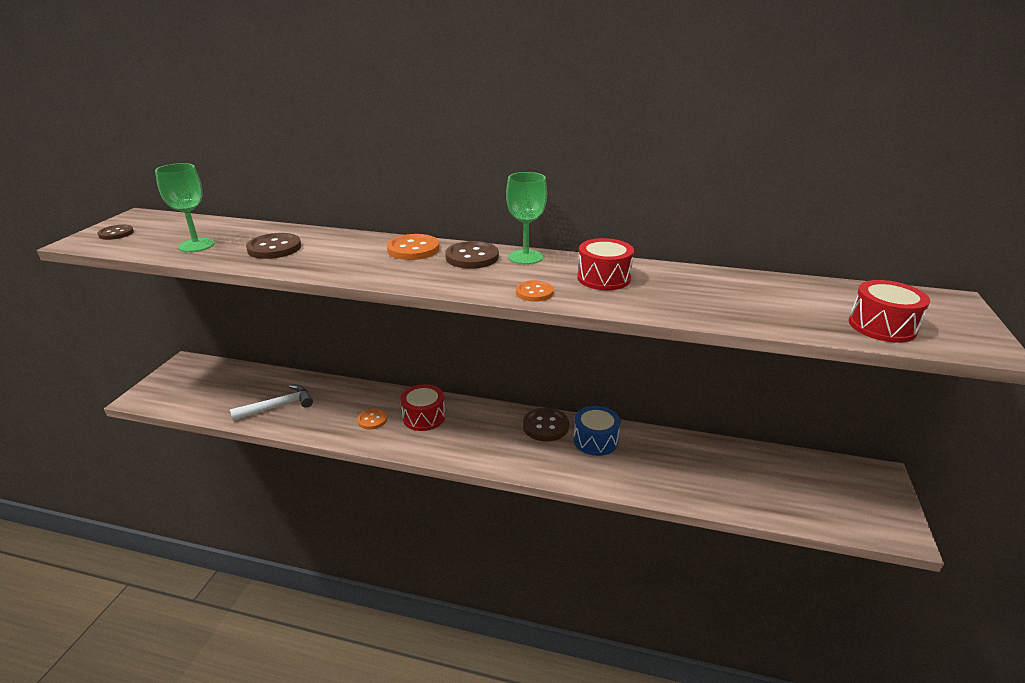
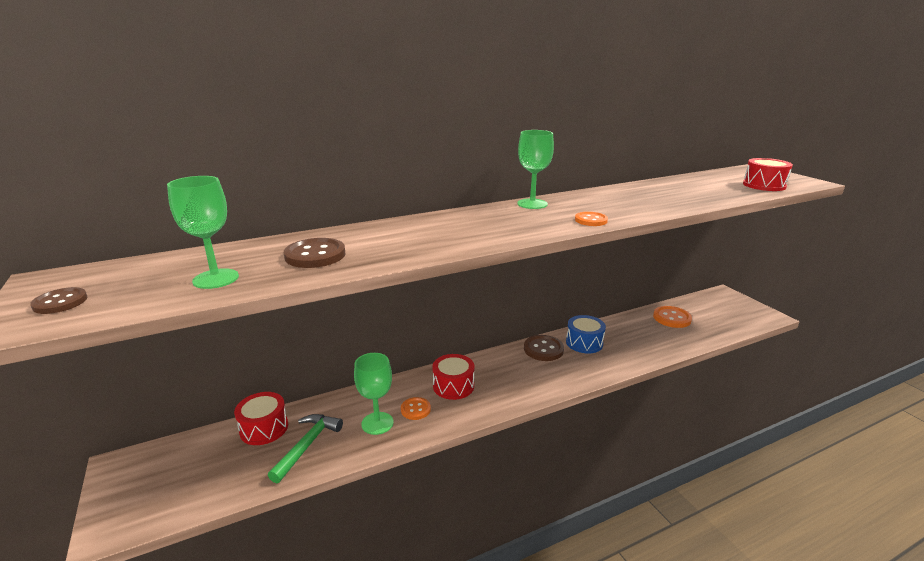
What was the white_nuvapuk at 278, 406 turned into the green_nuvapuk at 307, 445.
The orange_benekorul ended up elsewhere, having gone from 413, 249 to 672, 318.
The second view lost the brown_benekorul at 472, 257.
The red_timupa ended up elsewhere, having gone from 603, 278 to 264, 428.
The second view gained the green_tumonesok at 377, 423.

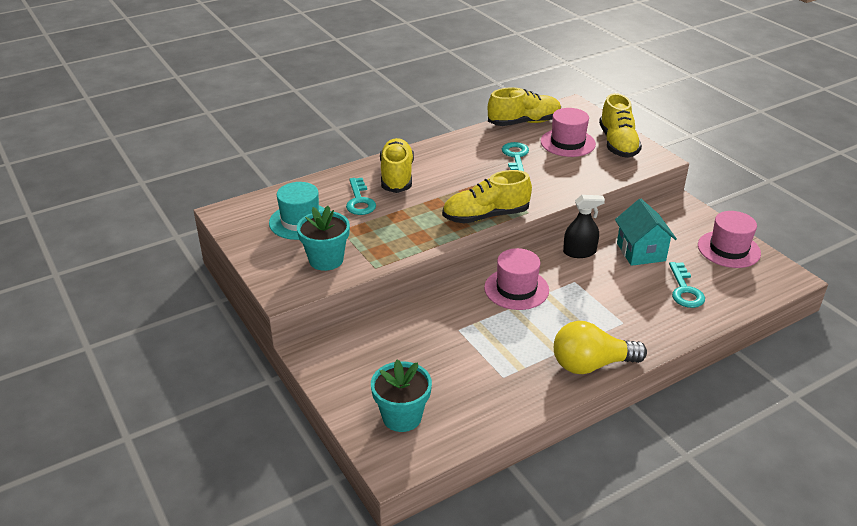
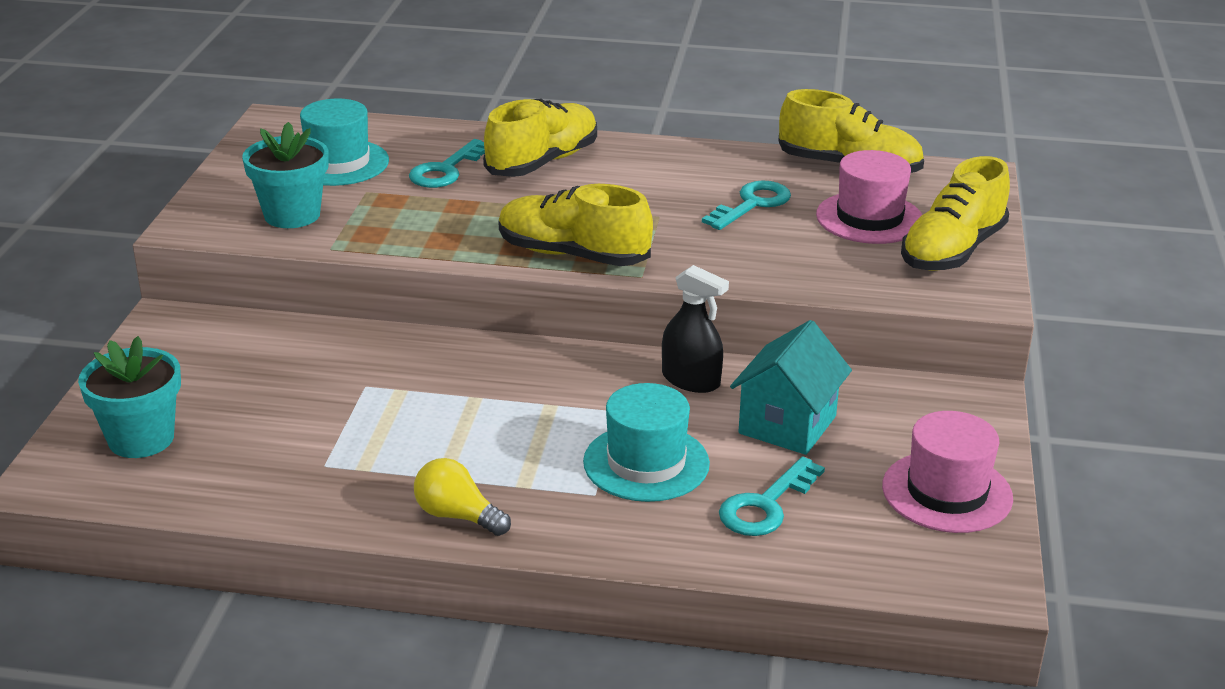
The second view lost the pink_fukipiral at 516, 289.
The size of the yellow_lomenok at 591, 365 changed by a factor of 0.61.
The second view gained the turquoise_fukipiral at 646, 463.

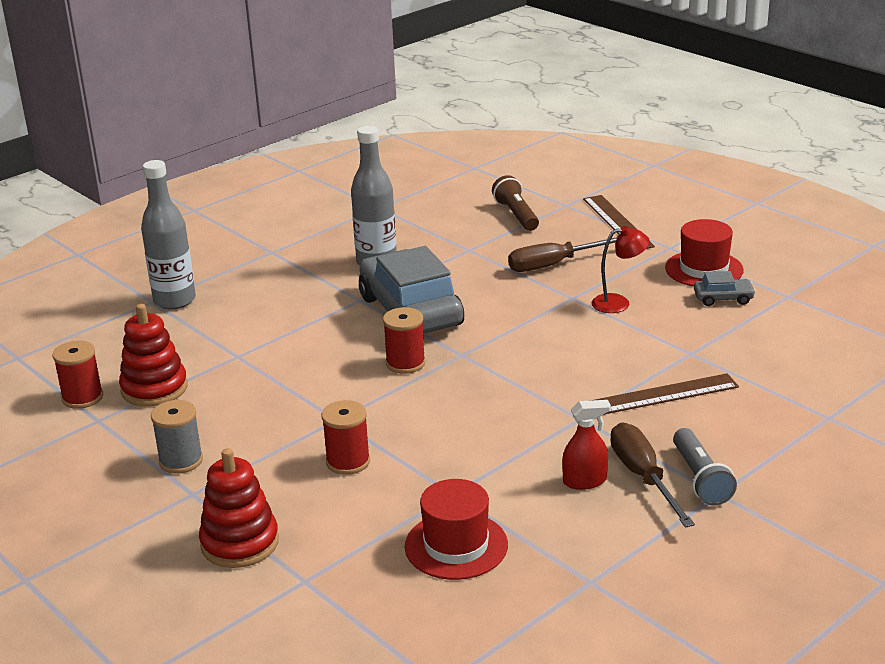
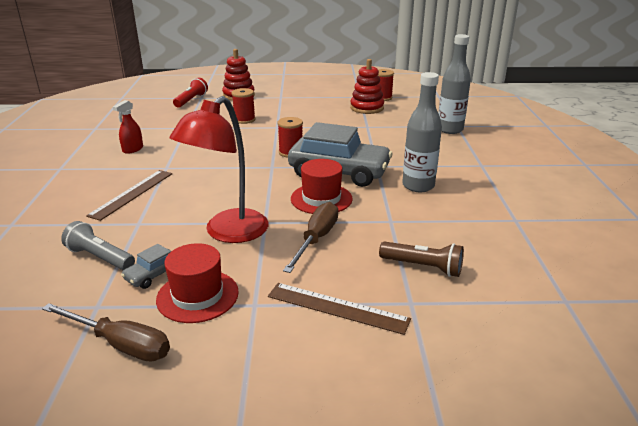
The second view lost the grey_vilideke at 181, 461.
The red_fukipiral ended up elsewhere, having gone from 456, 546 to 321, 199.
The size of the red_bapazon at 618, 303 changed by a factor of 1.94.
The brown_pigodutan ended up elsewhere, having gone from 643, 477 to 120, 344.
The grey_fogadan ended up elsewhere, having gone from 700, 479 to 100, 258.
The second view gained the red_fogadan at 191, 100.

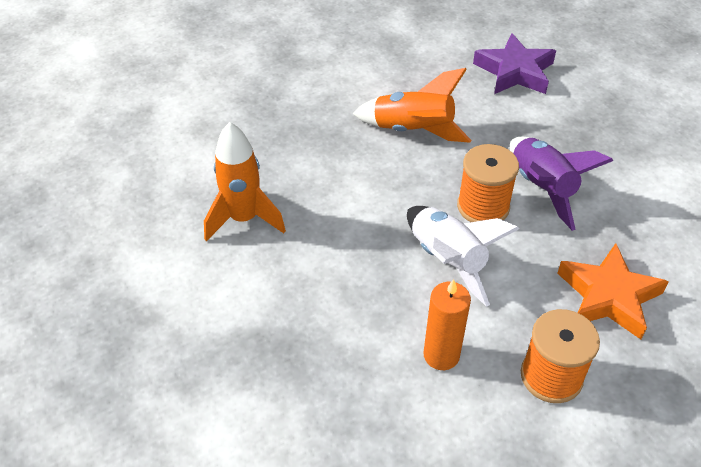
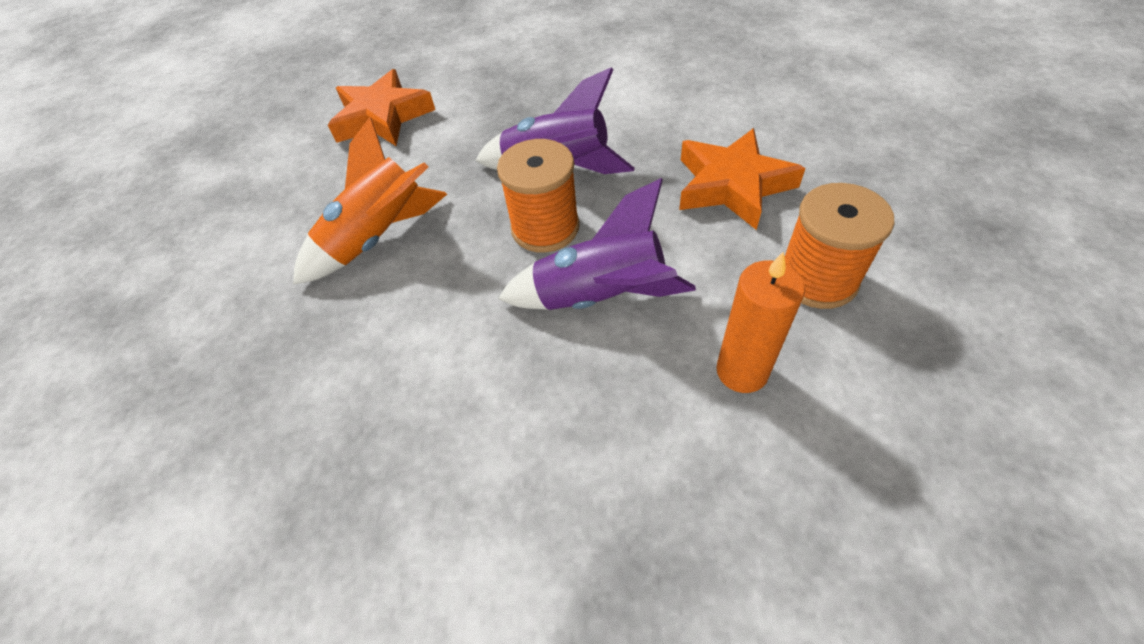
The second view lost the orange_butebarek at 244, 219.
What was the white_butebarek at 447, 261 turned into the purple_butebarek at 601, 297.
What was the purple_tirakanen at 515, 71 turned into the orange_tirakanen at 383, 117.

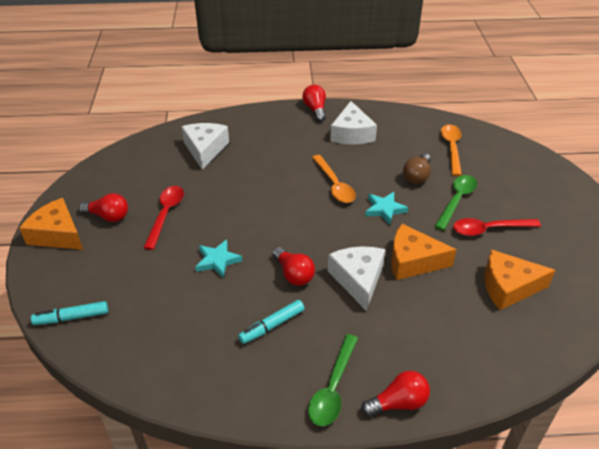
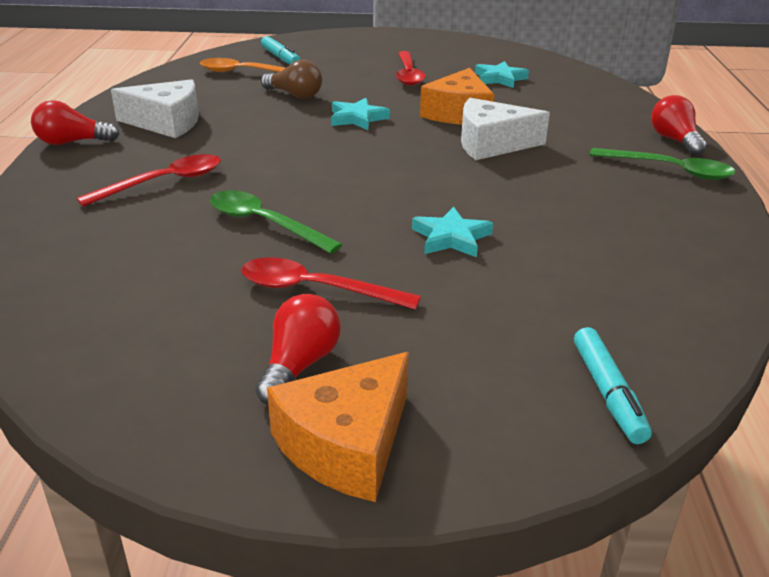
The second view lost the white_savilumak at 205, 149.
The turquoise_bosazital ended up elsewhere, having gone from 272, 325 to 280, 58.
The second view lost the red_lomenok at 293, 274.
The second view lost the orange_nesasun at 334, 185.
The green_nesasun ended up elsewhere, having gone from 456, 200 to 264, 224.
Where the orange_savilumak stood at 508, 287, the turquoise_tirakanen came to stand at 499, 78.
The second view gained the red_nesasun at 163, 183.

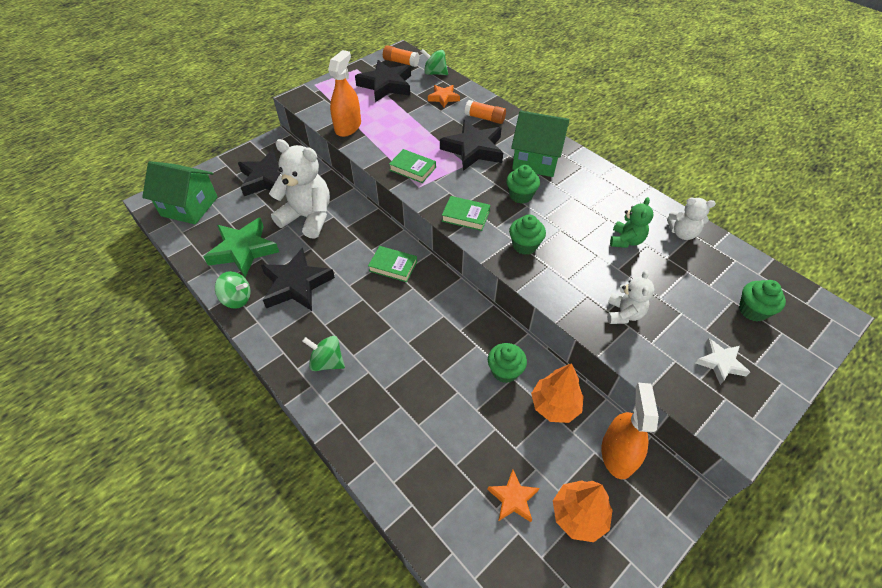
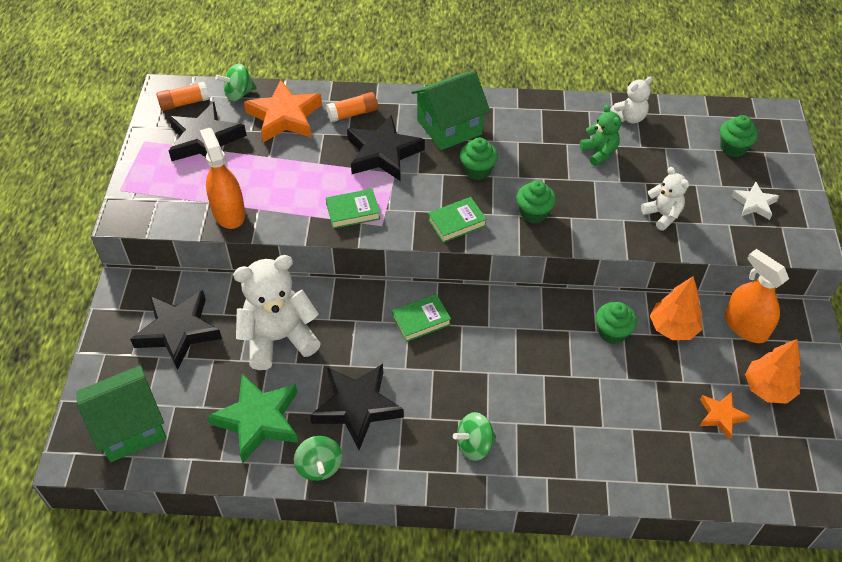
The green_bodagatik at 237, 299 ended up facing another way, 105 degrees clockwise from before.
The size of the orange_tirakanen at 443, 98 changed by a factor of 1.84.

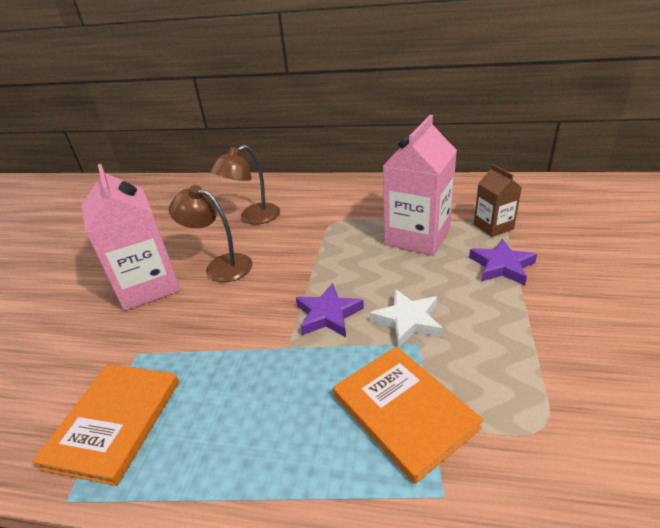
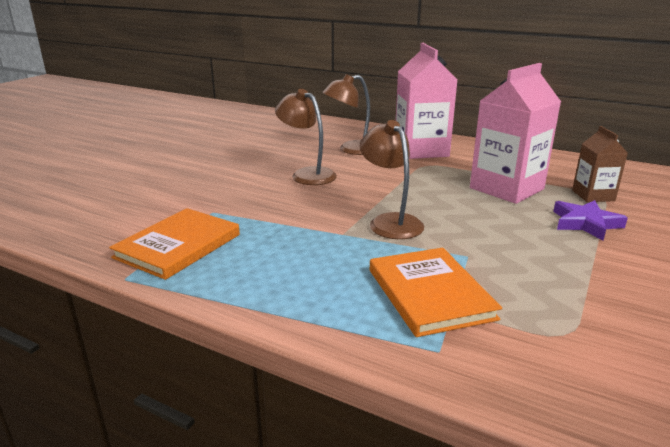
The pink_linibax ended up elsewhere, having gone from 148, 286 to 421, 150.
Where the purple_tirakanen stood at 328, 314, the brown_bapazon came to stand at 390, 222.
The second view lost the white_tirakanen at 408, 321.

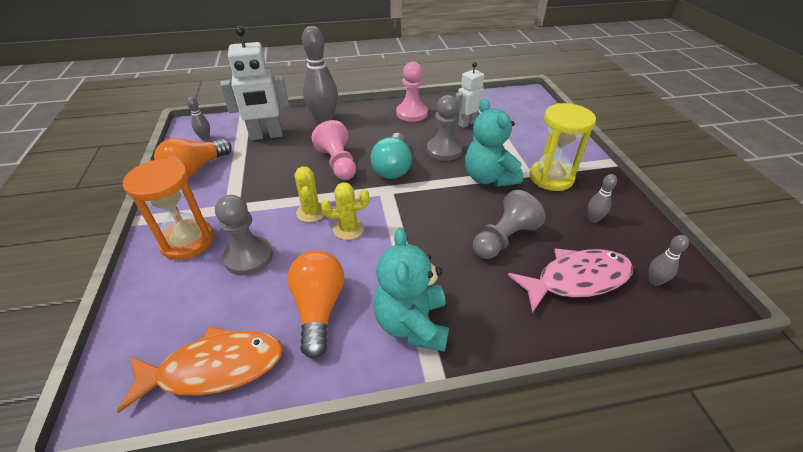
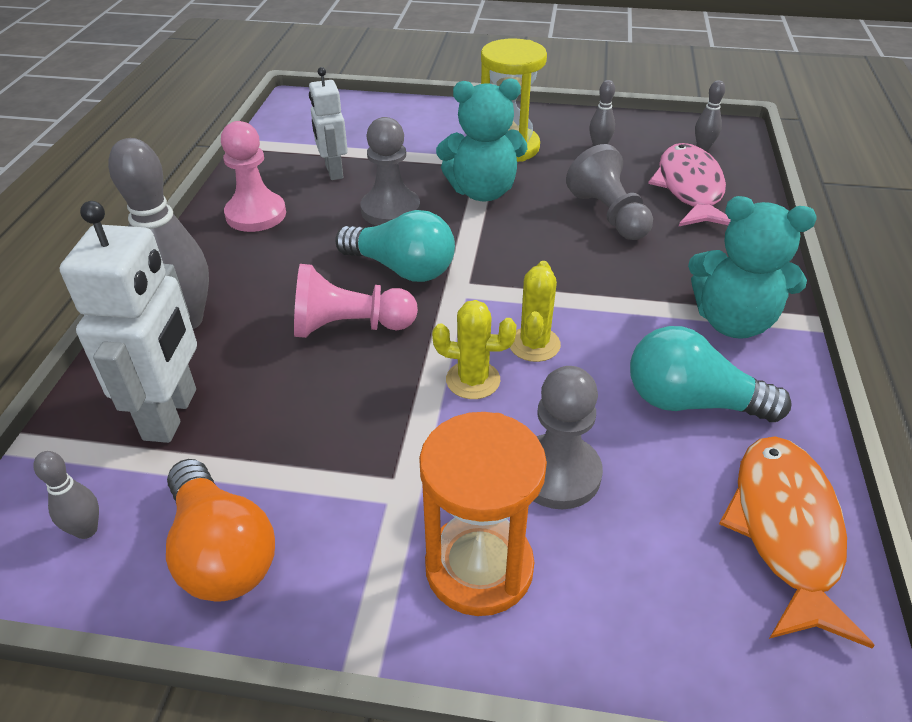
What was the orange_lomenok at 318, 308 turned into the turquoise_lomenok at 691, 402.

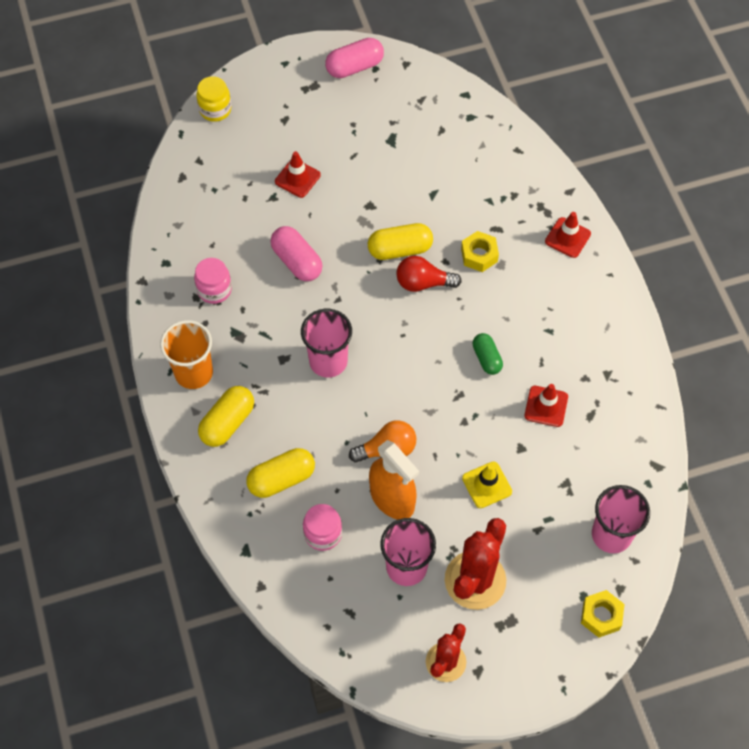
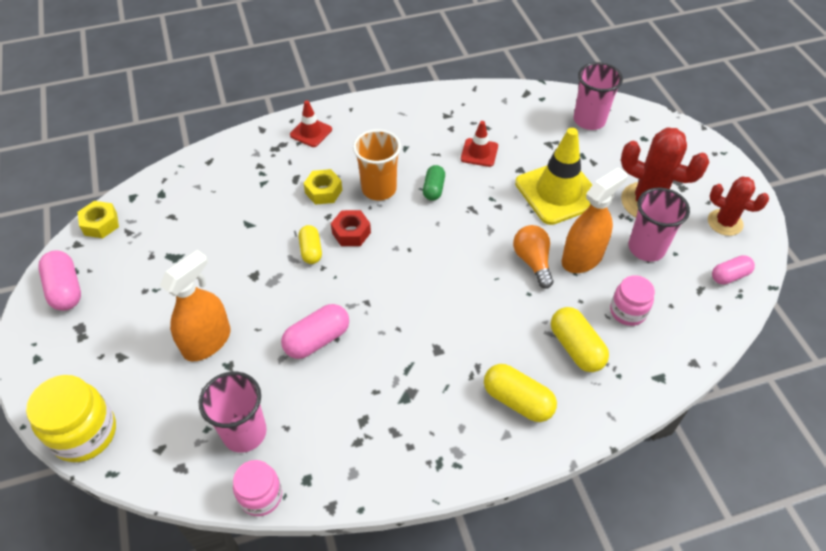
The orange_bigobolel ended up elsewhere, having gone from 194, 373 to 379, 189.
The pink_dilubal ended up elsewhere, having gone from 214, 290 to 261, 496.
The size of the yellow_dilubal at 215, 109 changed by a factor of 1.58.
Where the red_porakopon stood at 297, 178, the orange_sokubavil came to stand at 207, 341.
The pink_bigobolel ended up elsewhere, having gone from 328, 361 to 244, 432.
The size of the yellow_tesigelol at 400, 249 changed by a factor of 0.66.
Where the red_lomenok stood at 423, 283, the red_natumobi came to stand at 351, 233.
The size of the yellow_porakopon at 487, 485 changed by a factor of 1.95.
The green_tesigelol at 486, 358 ended up facing another way, 60 degrees counterclockwise from before.
The yellow_natumobi ended up elsewhere, having gone from 601, 616 to 101, 224.
The second view gained the pink_tesigelol at 729, 276.

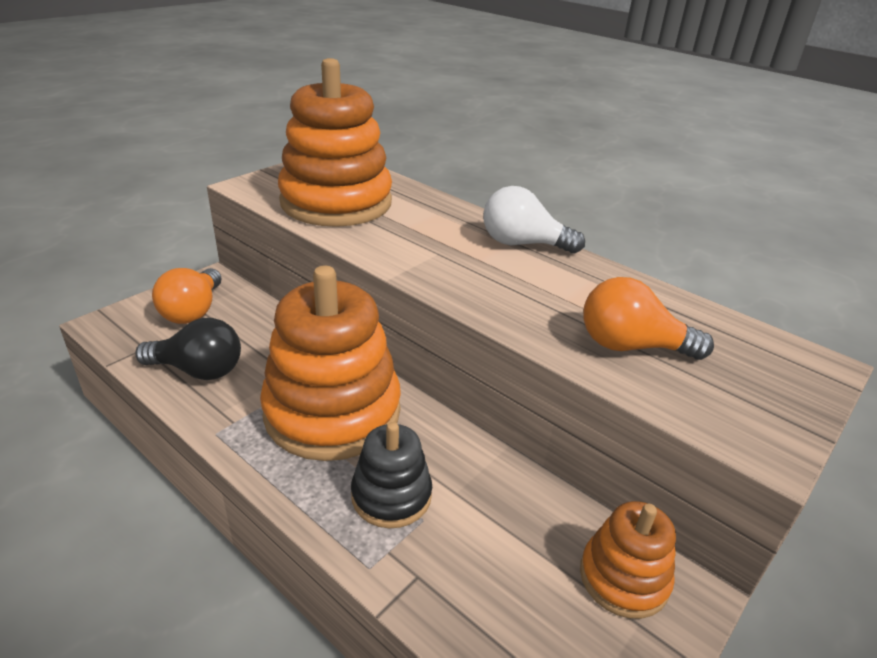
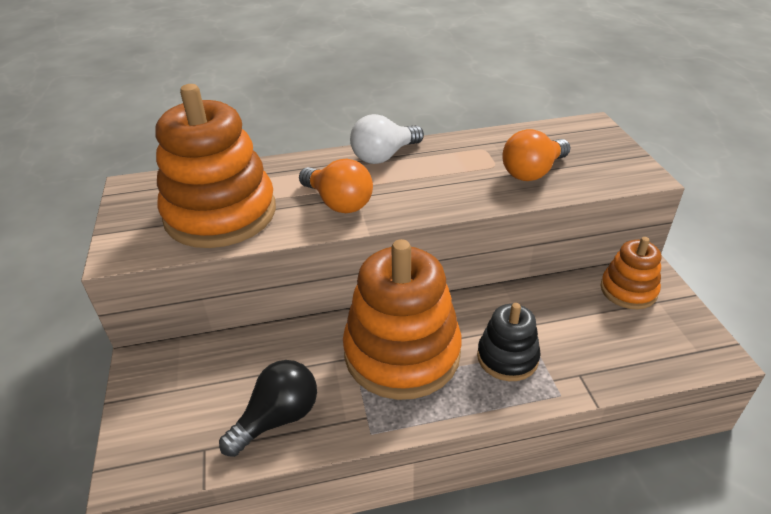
The orange_lomenok ended up elsewhere, having gone from 193, 311 to 338, 203.

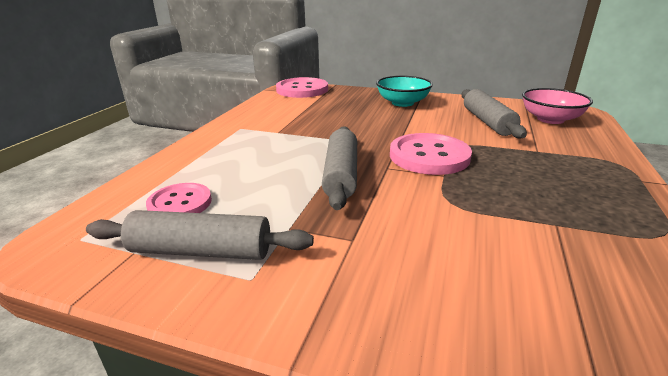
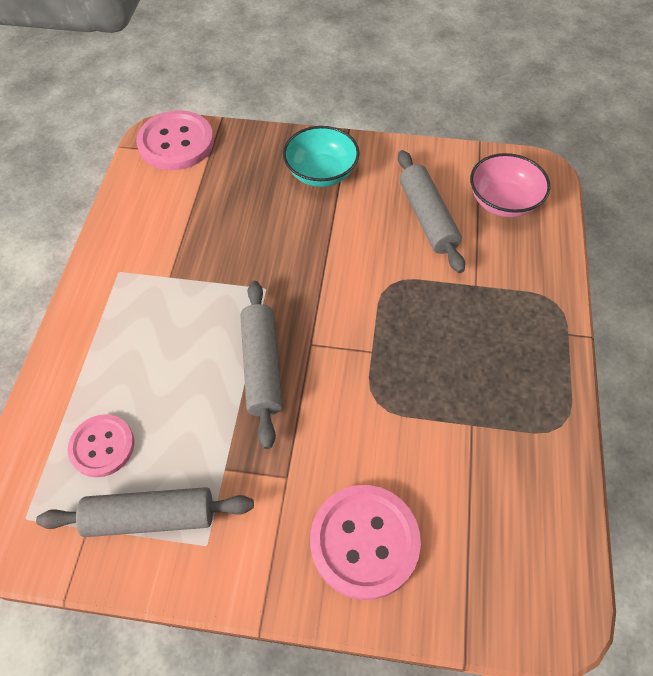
The pink_benekorul ended up elsewhere, having gone from 429, 156 to 364, 542.

